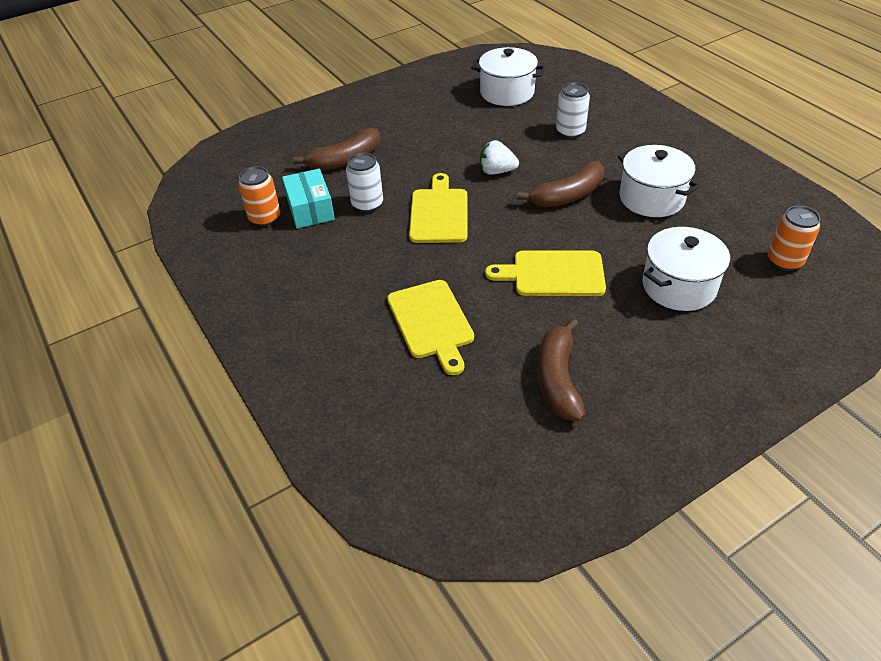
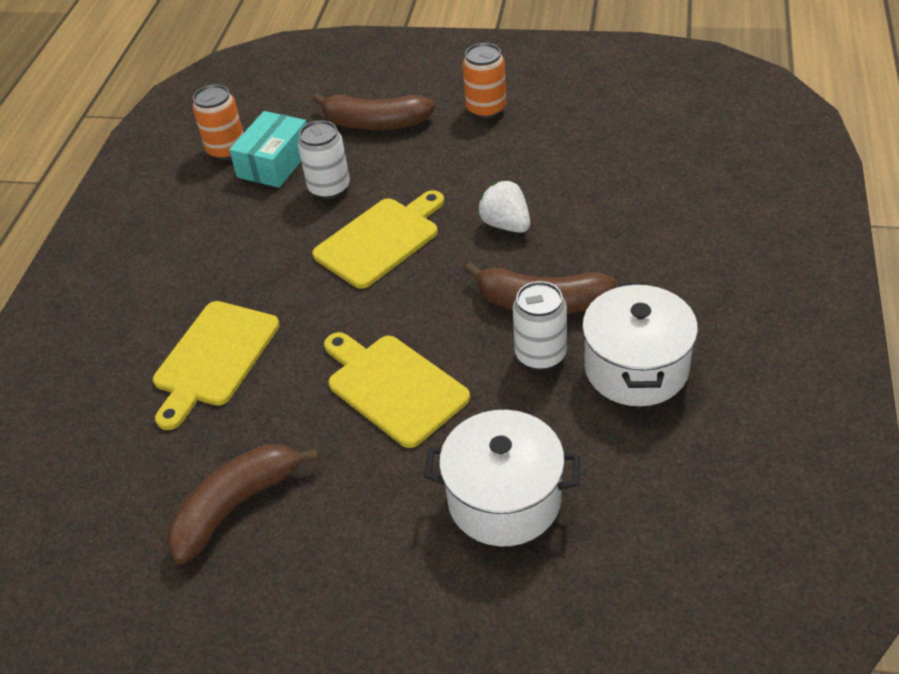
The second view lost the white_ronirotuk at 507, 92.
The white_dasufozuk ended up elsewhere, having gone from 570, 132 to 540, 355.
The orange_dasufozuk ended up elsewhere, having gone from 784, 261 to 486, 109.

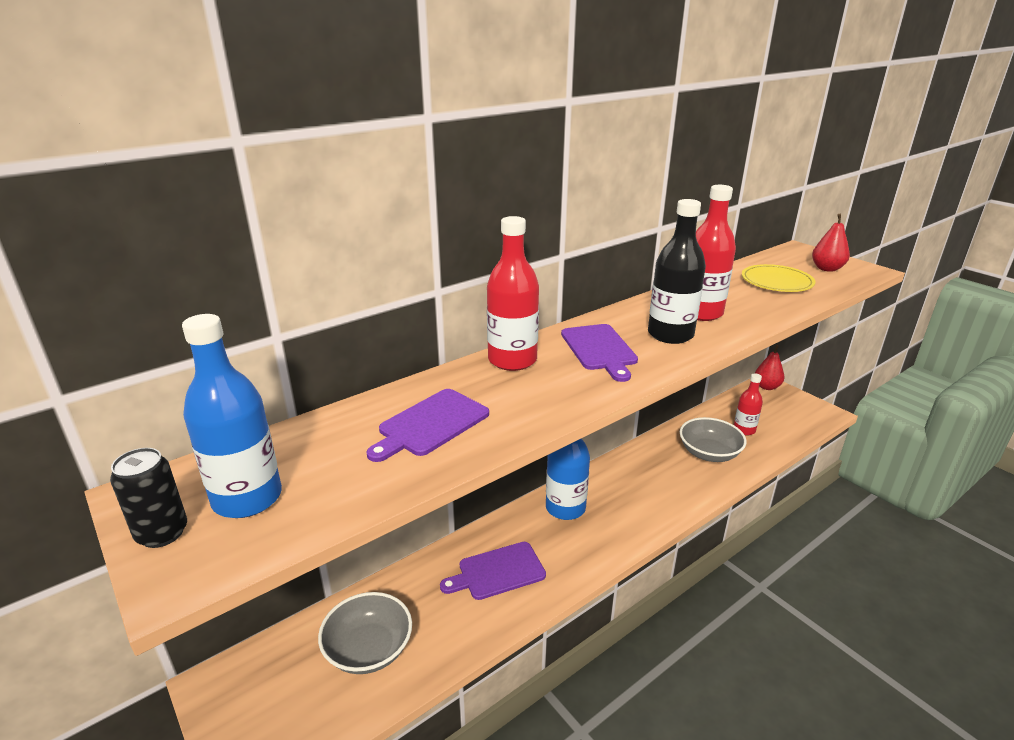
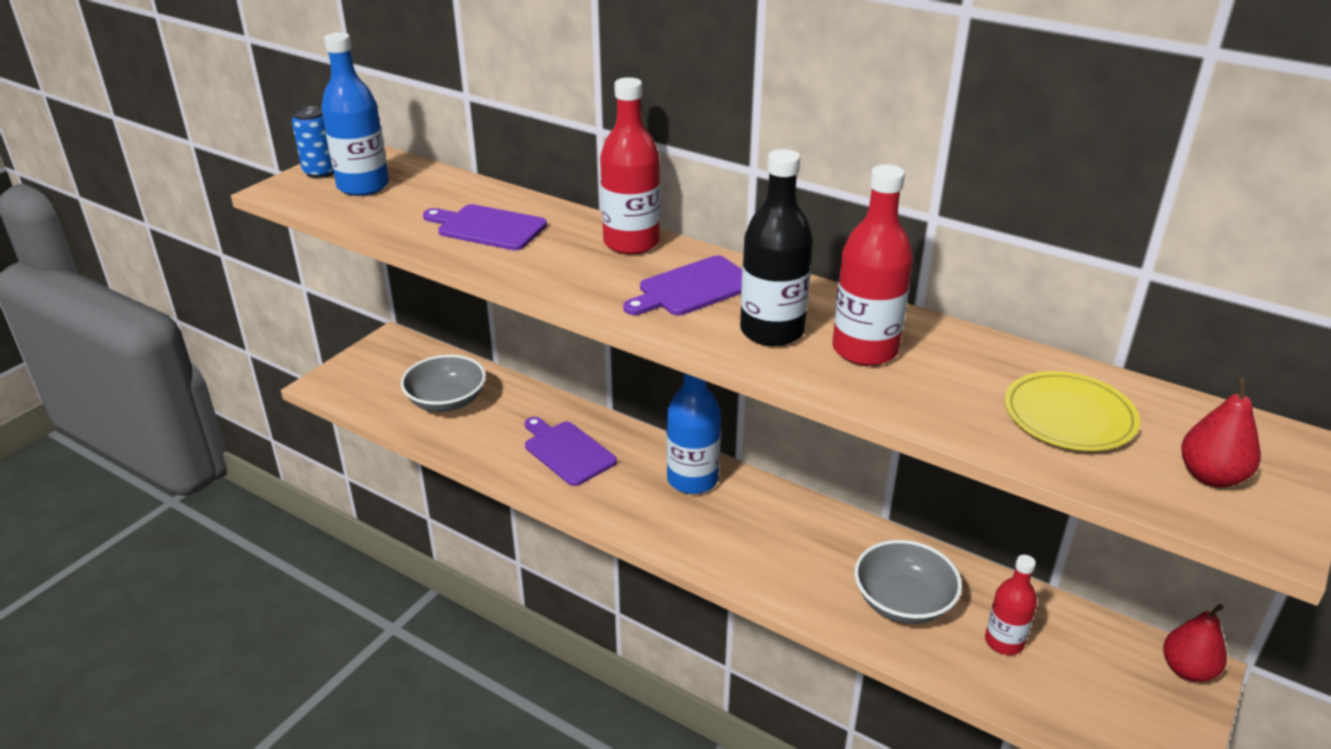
What was the black_dasufozuk at 162, 533 turned into the blue_dasufozuk at 320, 172.

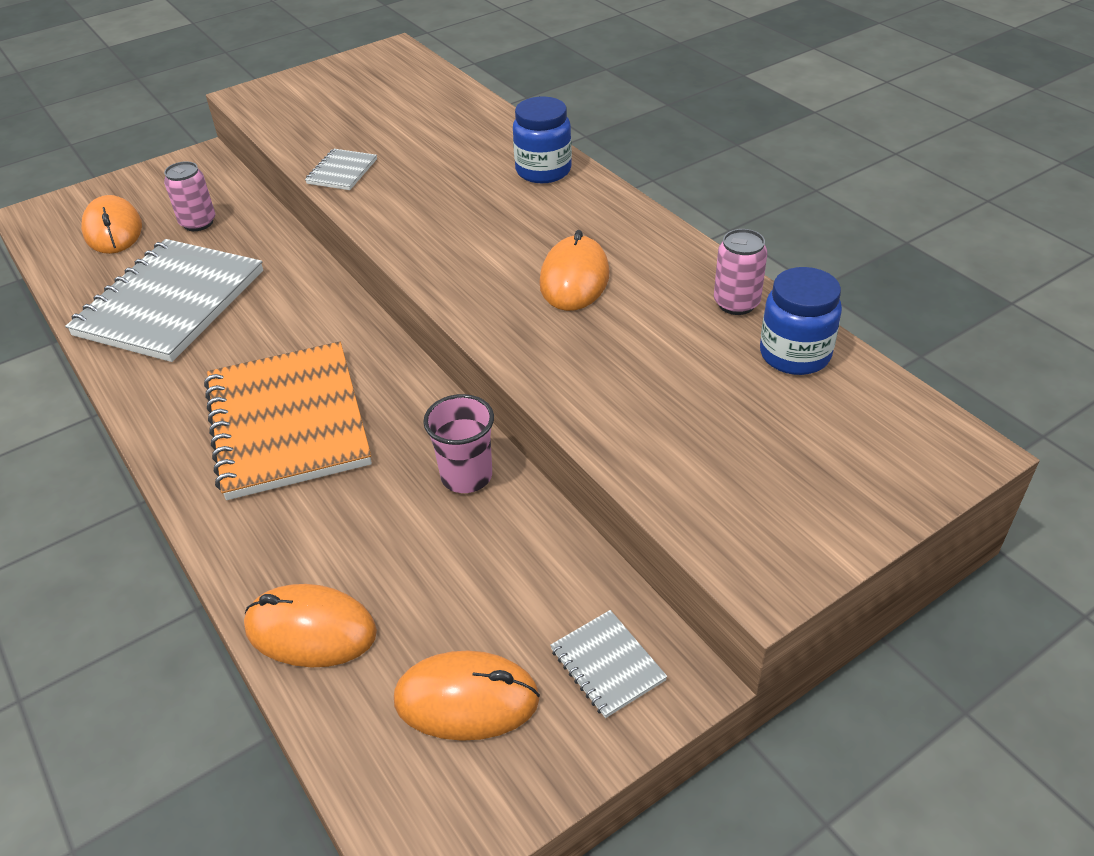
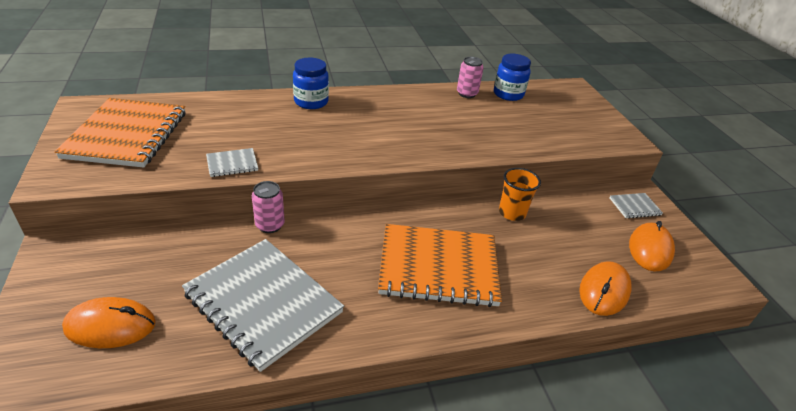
The pink_dasufozuk ended up elsewhere, having gone from 198, 223 to 270, 225.
The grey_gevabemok at 342, 172 ended up facing another way, 60 degrees counterclockwise from before.
What was the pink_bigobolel at 466, 476 turned into the orange_bigobolel at 512, 213.
The second view lost the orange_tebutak at 574, 279.
The second view gained the orange_gevabemok at 127, 135.

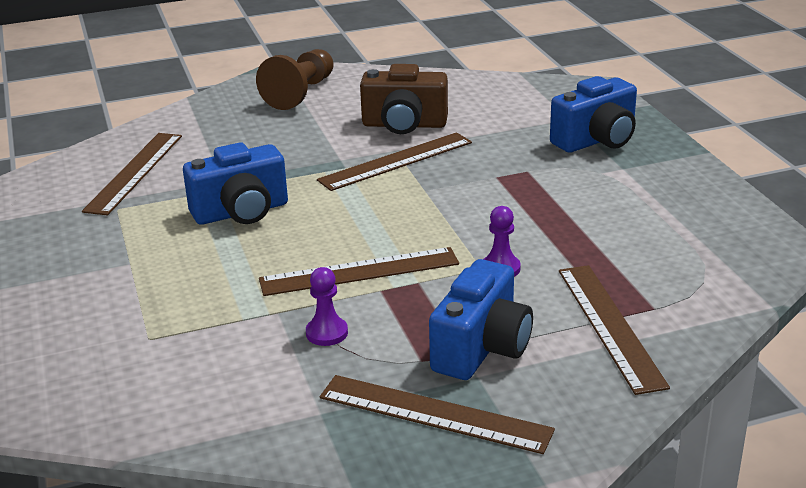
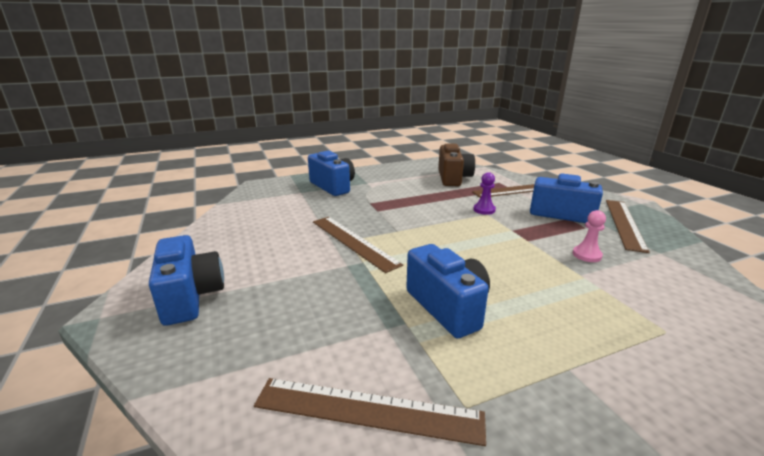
Where the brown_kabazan stood at 300, 93, the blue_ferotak came to stand at 190, 297.
The second view lost the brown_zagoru at 359, 272.
What was the purple_kabazan at 327, 333 turned into the pink_kabazan at 586, 255.
The brown_ferotak ended up elsewhere, having gone from 404, 125 to 453, 178.

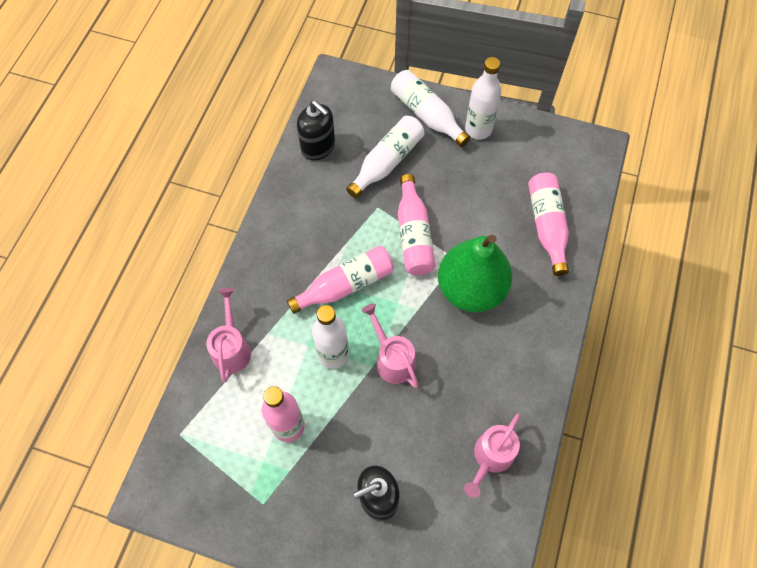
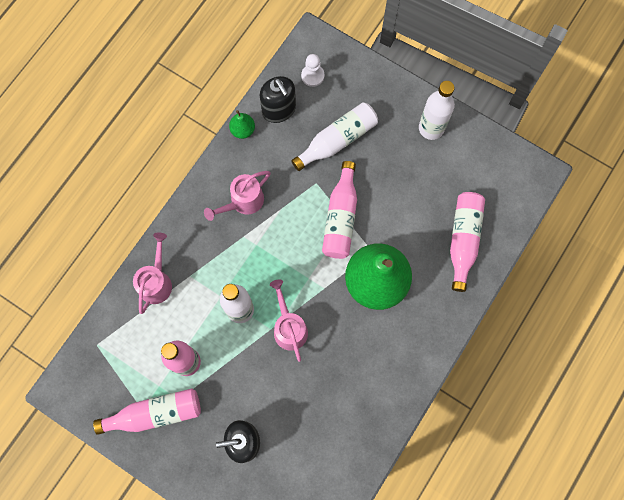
The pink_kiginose ended up elsewhere, having gone from 345, 285 to 155, 413.
The second view lost the white_kiginose at 427, 115.
The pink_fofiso ended up elsewhere, having gone from 490, 458 to 242, 202.
The second view gained the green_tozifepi at 243, 130.
The second view gained the white_kabazan at 312, 76.

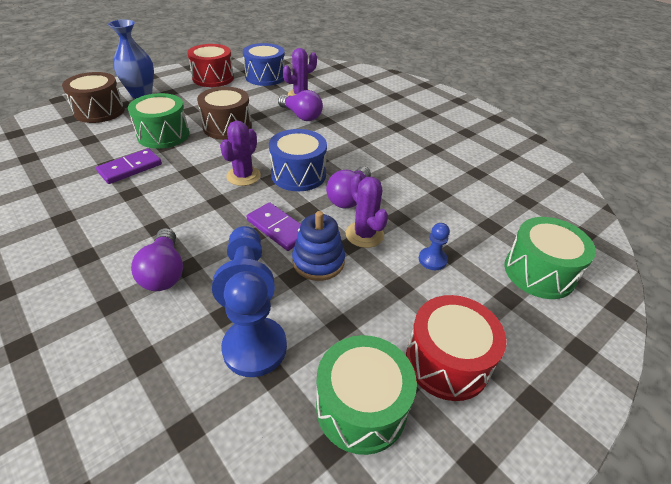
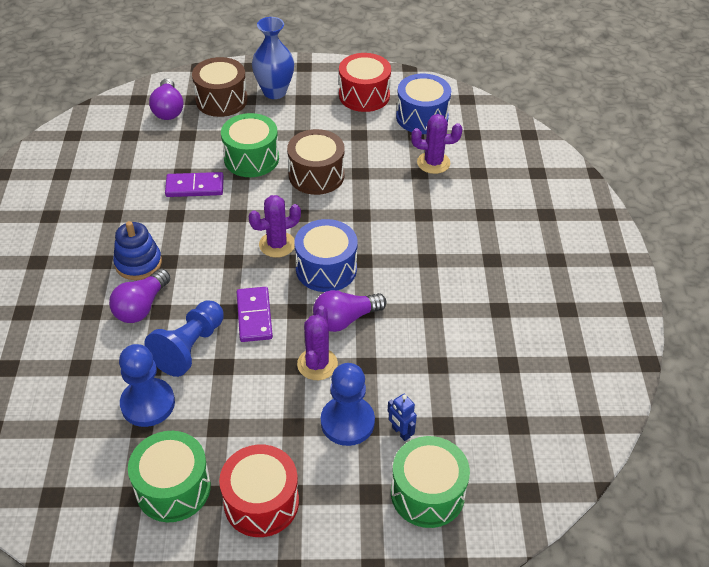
The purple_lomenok ended up elsewhere, having gone from 301, 116 to 168, 109.
The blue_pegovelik ended up elsewhere, having gone from 318, 261 to 138, 263.
The size of the blue_kabazan at 432, 259 changed by a factor of 1.83.
The second view gained the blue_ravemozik at 400, 432.

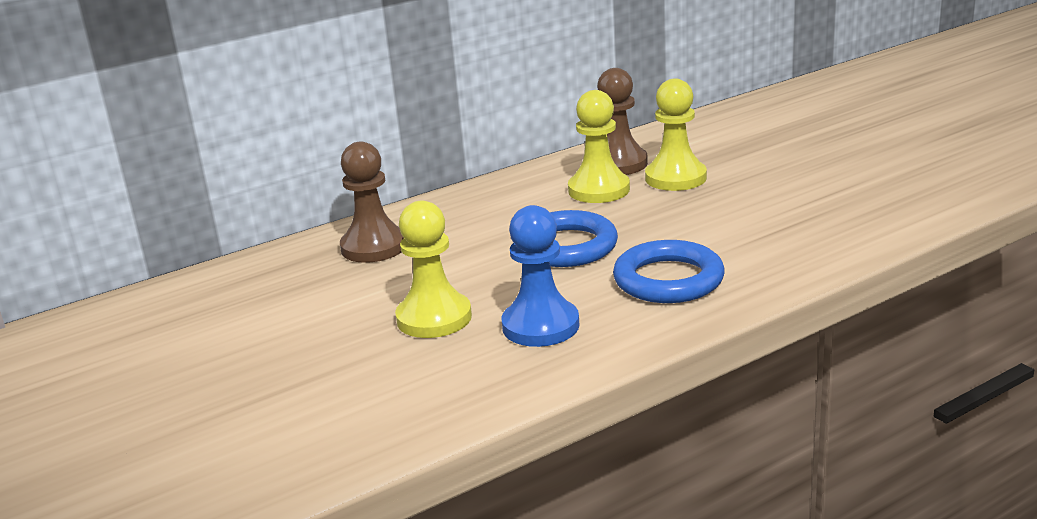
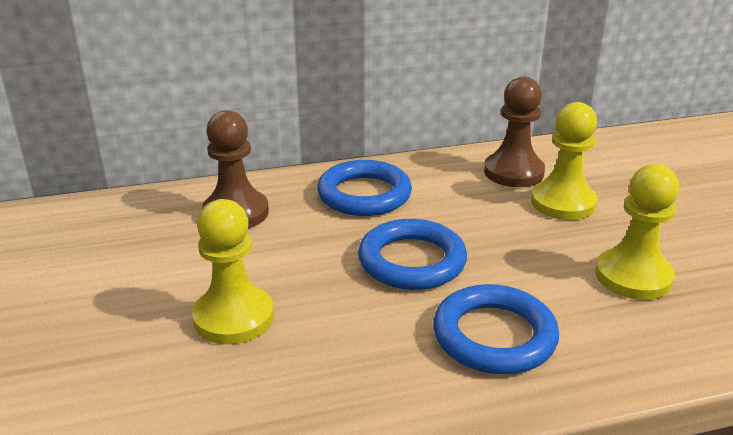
The second view lost the blue_kabazan at 540, 326.
The yellow_kabazan ended up elsewhere, having gone from 599, 190 to 633, 277.
The second view gained the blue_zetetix at 364, 194.

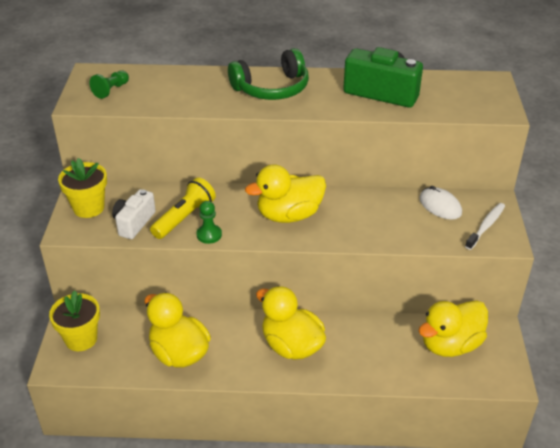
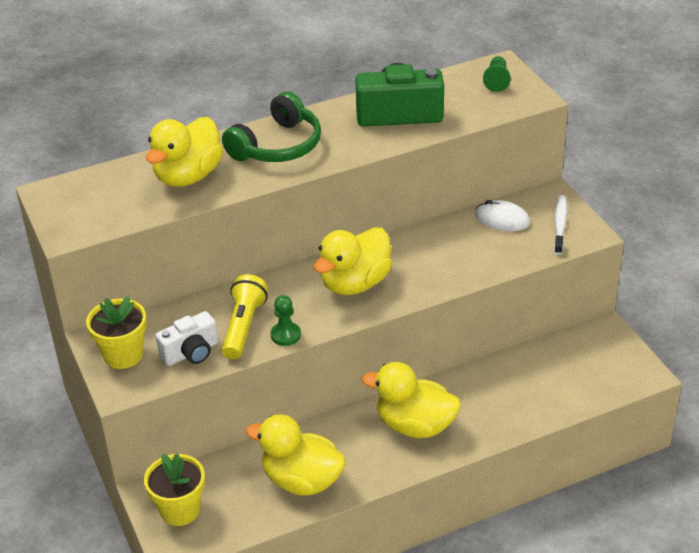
The green_kabazan ended up elsewhere, having gone from 111, 90 to 496, 81.
The white_ferotak at 134, 223 ended up facing another way, 120 degrees counterclockwise from before.
The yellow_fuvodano ended up elsewhere, having gone from 450, 344 to 188, 176.

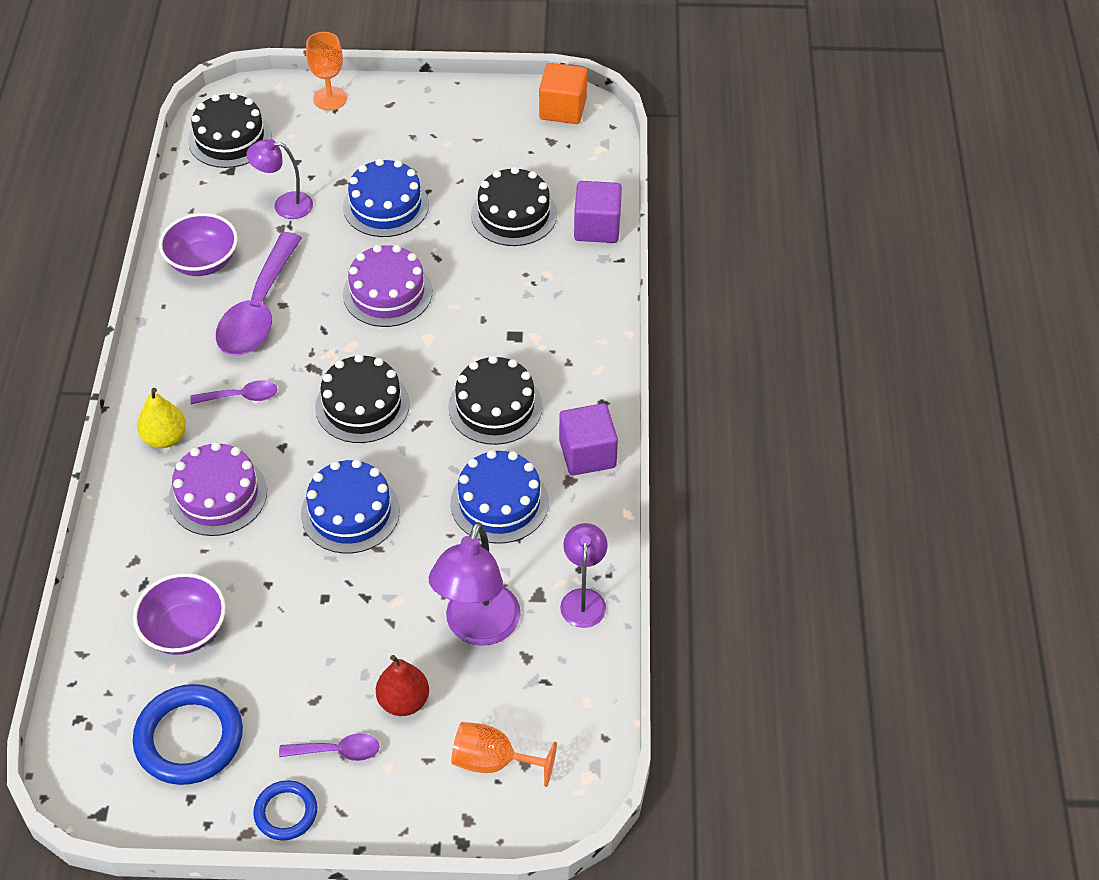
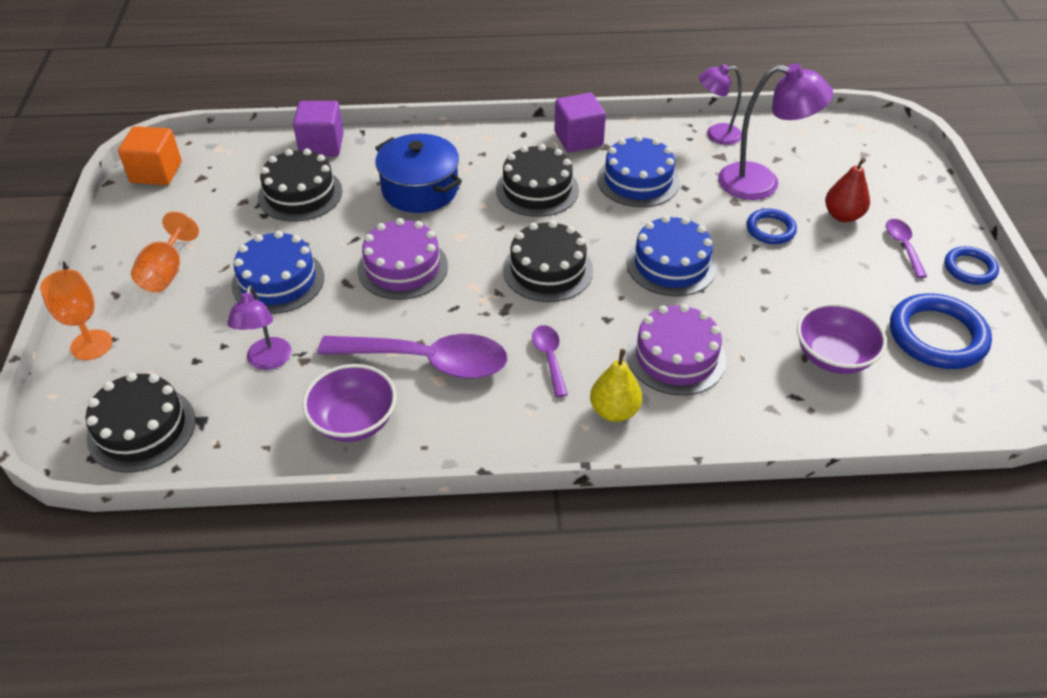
The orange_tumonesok ended up elsewhere, having gone from 493, 761 to 166, 272.
The second view gained the blue_ronirotuk at 420, 189.
The second view gained the blue_zetetix at 770, 229.

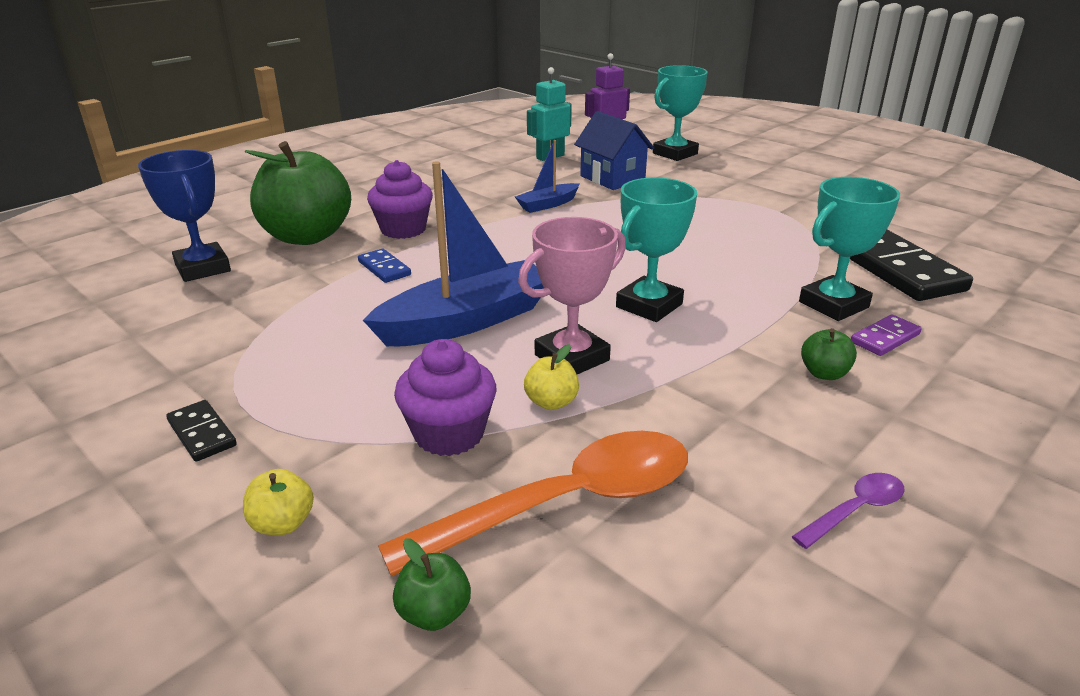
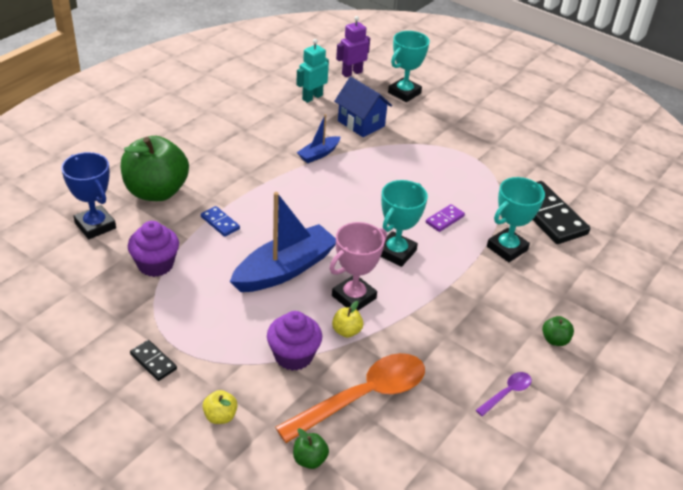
The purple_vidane ended up elsewhere, having gone from 403, 229 to 155, 264.
The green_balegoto ended up elsewhere, having gone from 824, 373 to 555, 340.
The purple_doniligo ended up elsewhere, having gone from 885, 338 to 445, 219.

